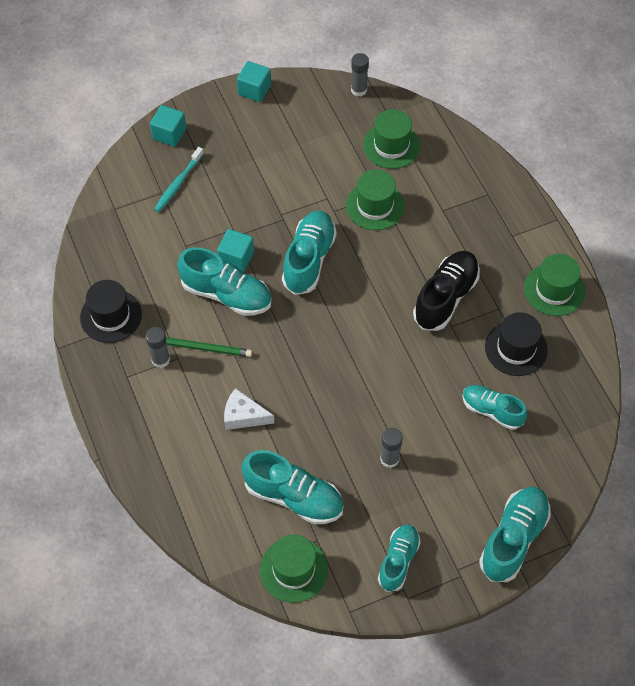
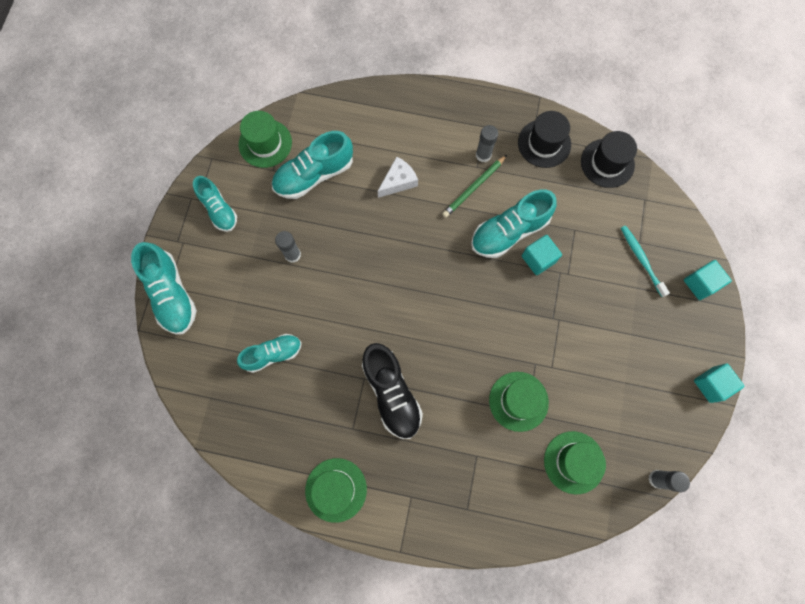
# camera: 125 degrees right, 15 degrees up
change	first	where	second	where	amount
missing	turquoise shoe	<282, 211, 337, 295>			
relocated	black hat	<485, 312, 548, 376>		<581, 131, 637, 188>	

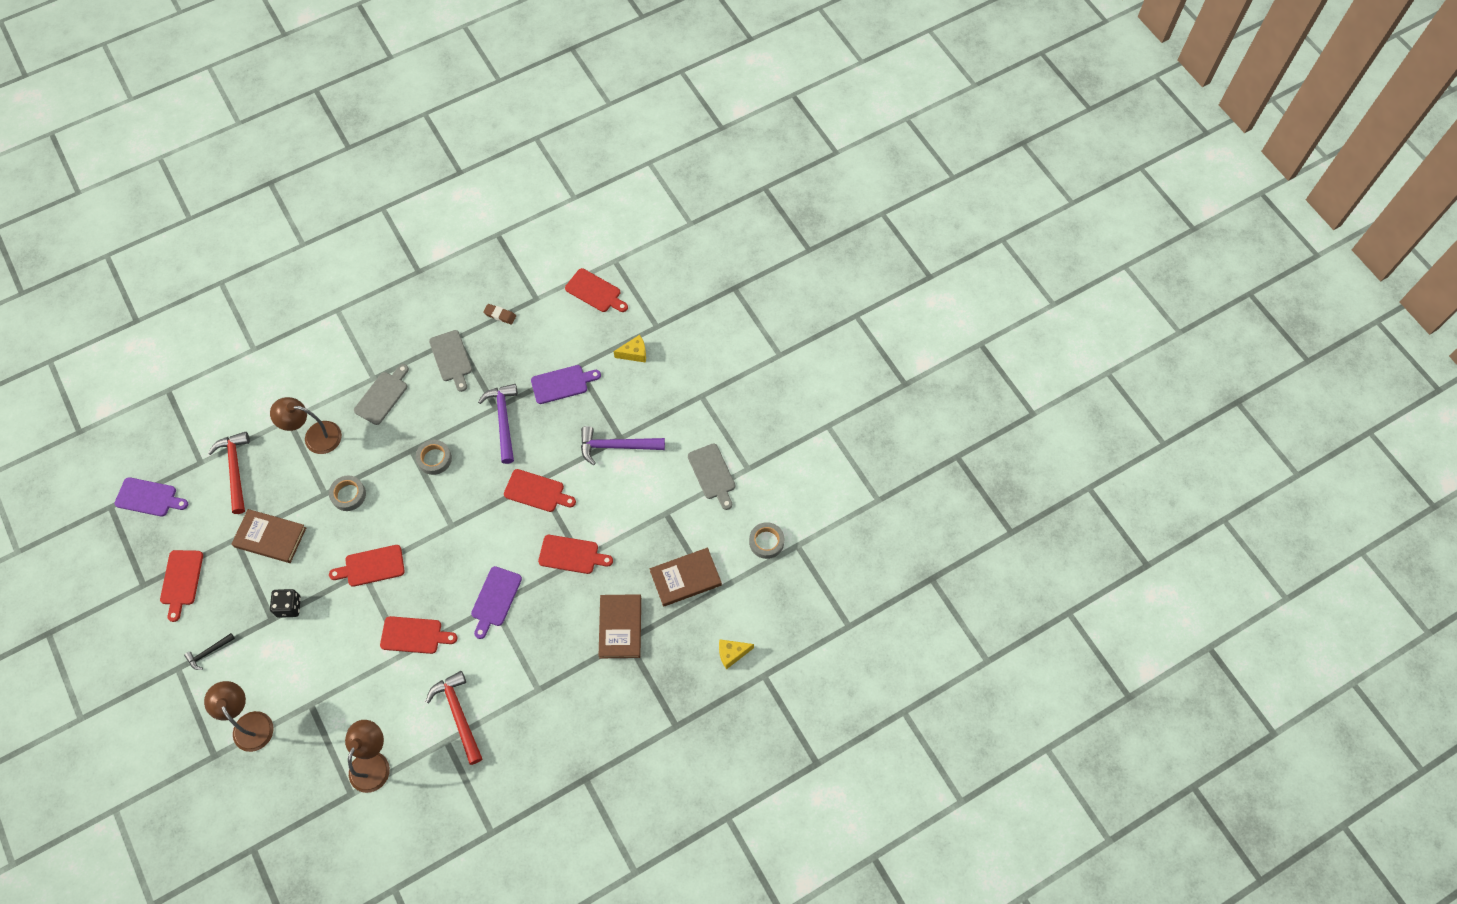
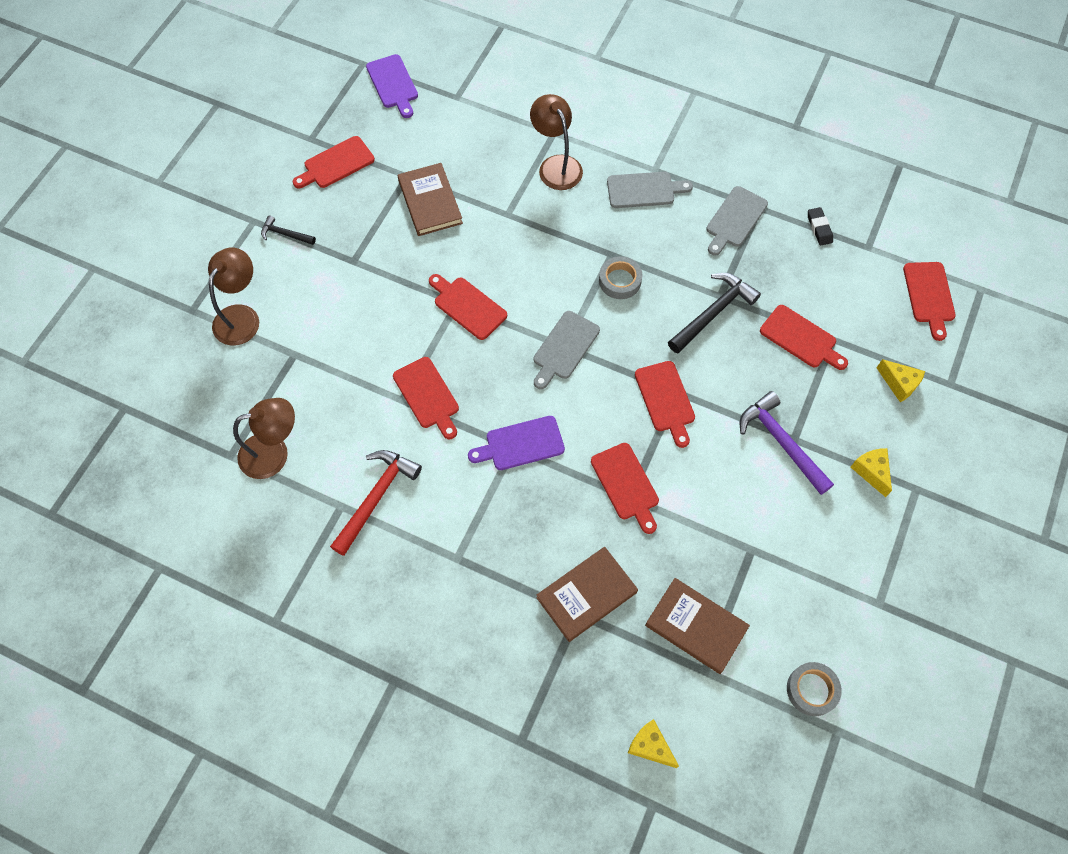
# camera: 55 degrees right, 0 degrees up
change	first	where	second	where	amount
missing	red hammer	<208, 432, 250, 514>			
missing	black dice	<270, 589, 301, 618>			
missing	grey tape	<329, 476, 366, 511>			
appeared			yellow cheese	<851, 448, 892, 497>	
relocated	grey cutting board	<688, 443, 735, 510>		<534, 311, 600, 389>	
colour	purple hammer	<478, 384, 518, 464>	black hammer	<668, 273, 761, 353>	
colour	brown eraser	<483, 304, 516, 325>	black eraser	<808, 207, 833, 245>	
colour	purple cutting board	<531, 365, 601, 404>	red cutting board	<760, 305, 848, 370>	

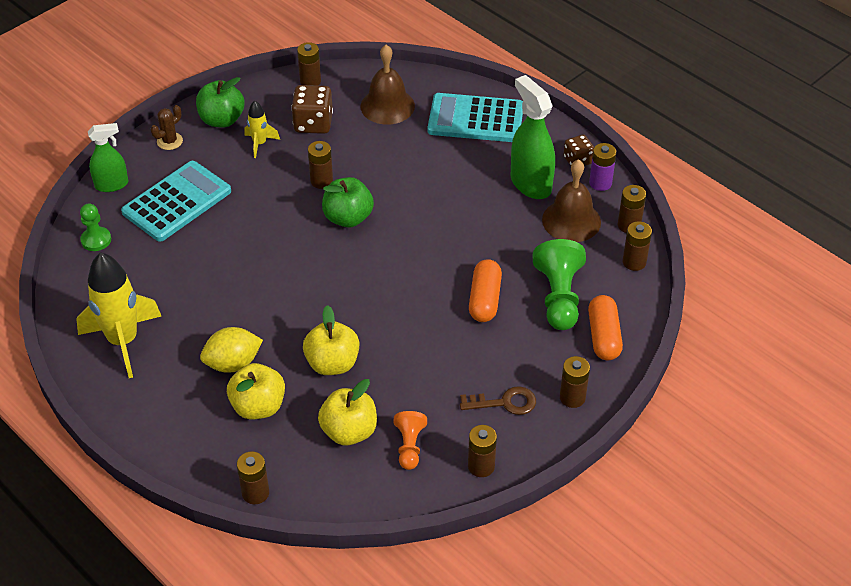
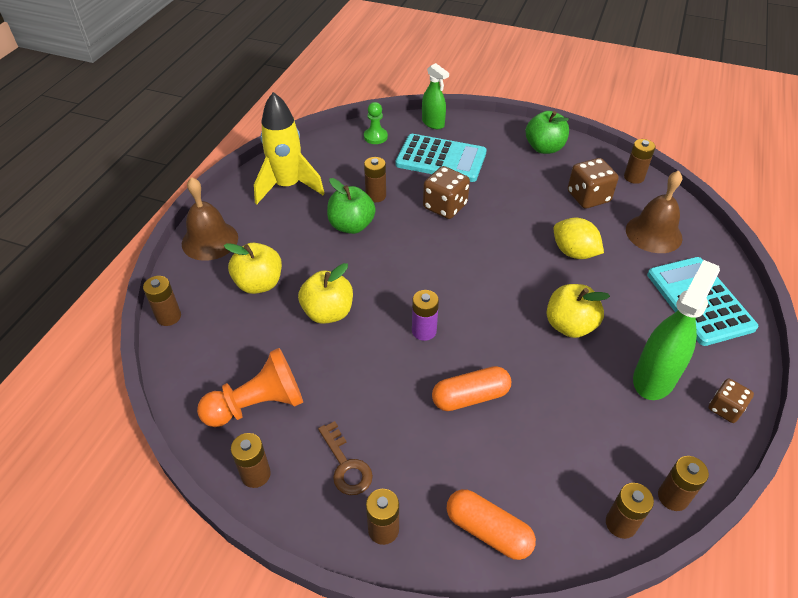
# camera: 65 degrees right, 0 degrees up
change	first	where	second	where	amount
missing	brown cactus	<151, 105, 183, 150>			
missing	yellow rocket	<244, 101, 280, 158>			
missing	green pawn	<532, 239, 586, 330>			
appeared			brown dice	<423, 166, 470, 219>	
relocated	yellow lemon	<200, 327, 263, 373>		<554, 218, 604, 259>	
relocated	brown battery	<308, 141, 333, 189>		<364, 157, 386, 202>	
relocated	yellow apple	<318, 379, 377, 445>		<547, 284, 610, 338>	
relocated	green apple	<322, 177, 374, 227>		<327, 178, 376, 234>	
relocated	brown bell	<542, 159, 601, 242>		<182, 177, 238, 261>	
relocated	purple battery	<589, 143, 616, 191>		<412, 290, 439, 341>	
spun	orange capsule	<588, 295, 623, 361>		<447, 489, 536, 560>	60 degrees clockwise
size	orange pawn	<394, 411, 427, 470>		<197, 348, 303, 427>	x1.72

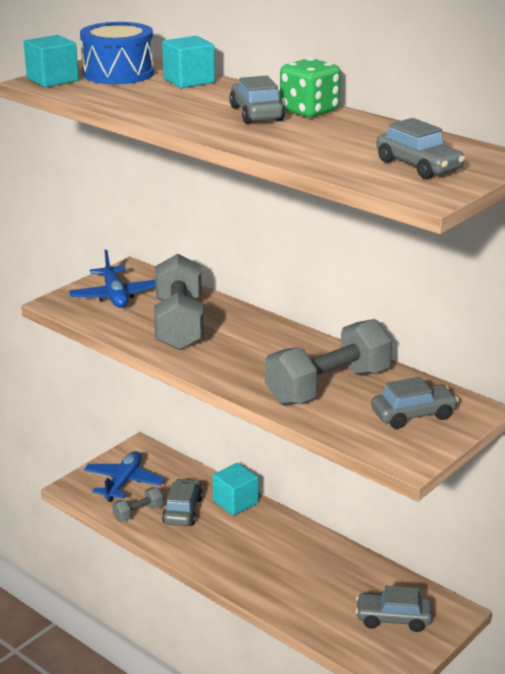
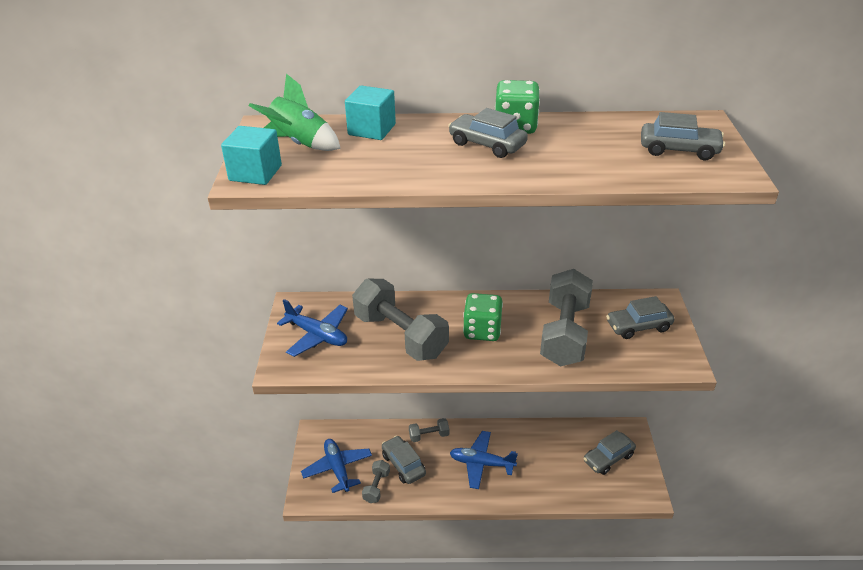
# camera: 40 degrees left, 10 degrees up
change	first	where	second	where	amount
appeared			blue plane	<450, 431, 518, 489>	
appeared			green dice	<463, 293, 503, 341>	
exchanged	blue drum	<80, 22, 154, 84>	green rocket	<249, 74, 341, 151>	
exchanged	turquoise cube	<212, 463, 258, 516>	grey dumbbell	<409, 418, 449, 442>	
spun	grey car	<371, 377, 459, 429>		<606, 296, 674, 339>	135 degrees counterclockwise

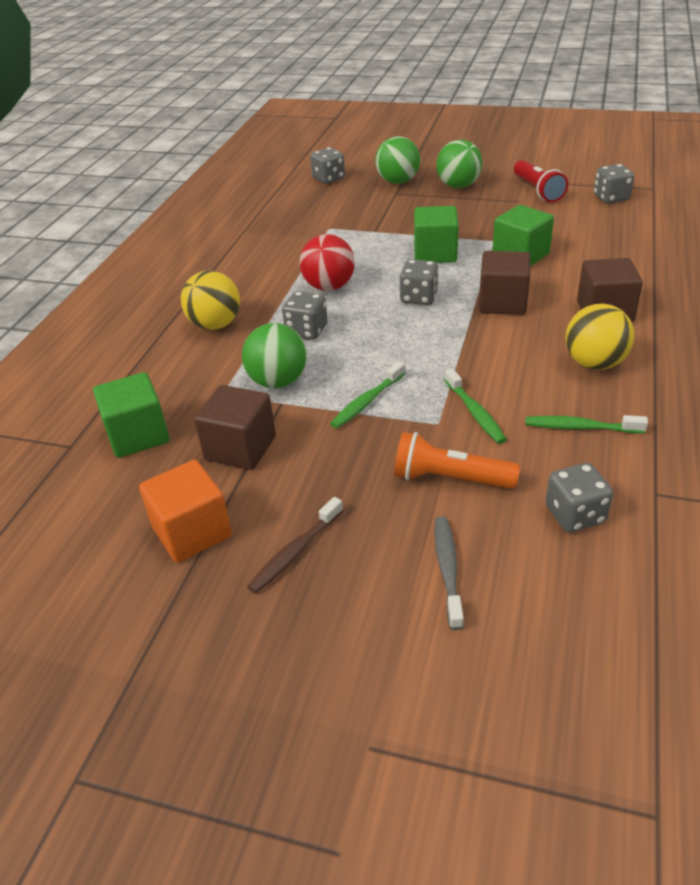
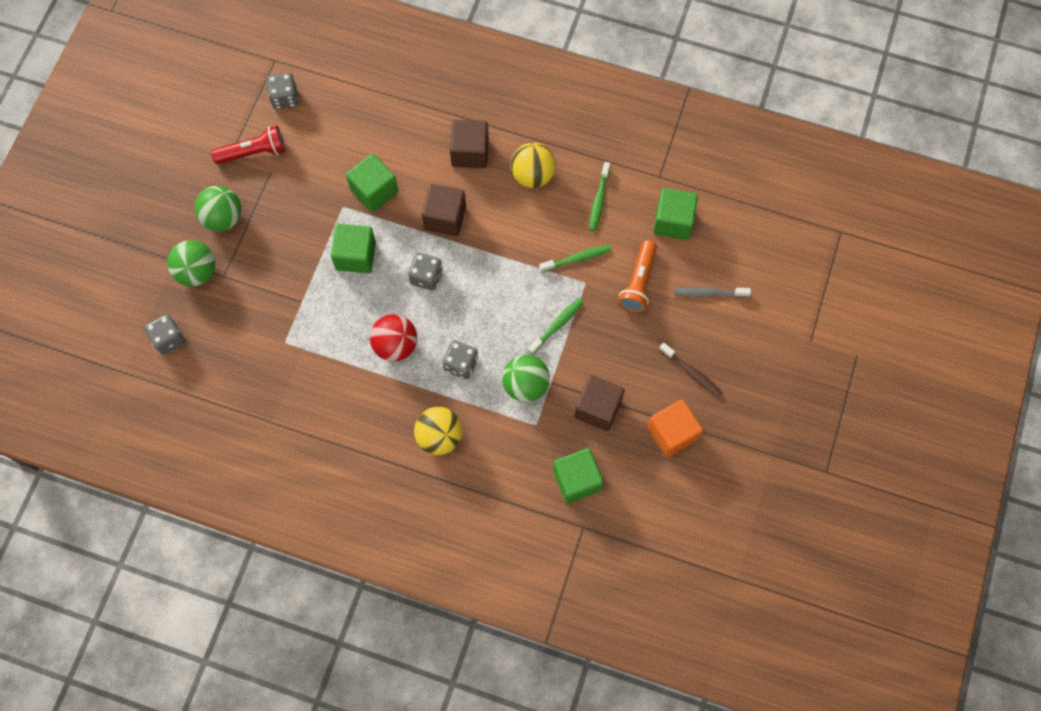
# camera: 90 degrees left, 30 degrees up
change	first	where	second	where	amount
exchanged	grey dice	<545, 463, 613, 532>	green cube	<653, 188, 698, 240>	
spun	green toothbrush	<330, 361, 405, 429>		<528, 298, 584, 355>	90 degrees counterclockwise

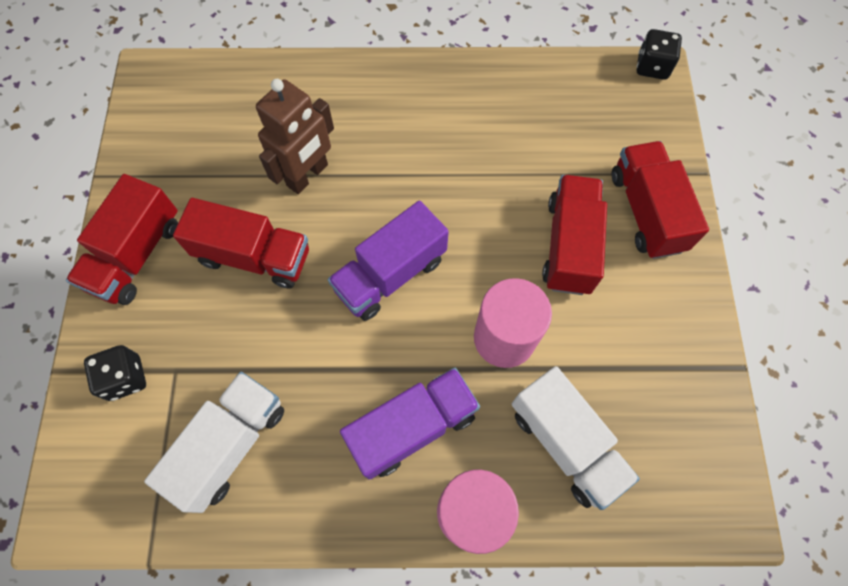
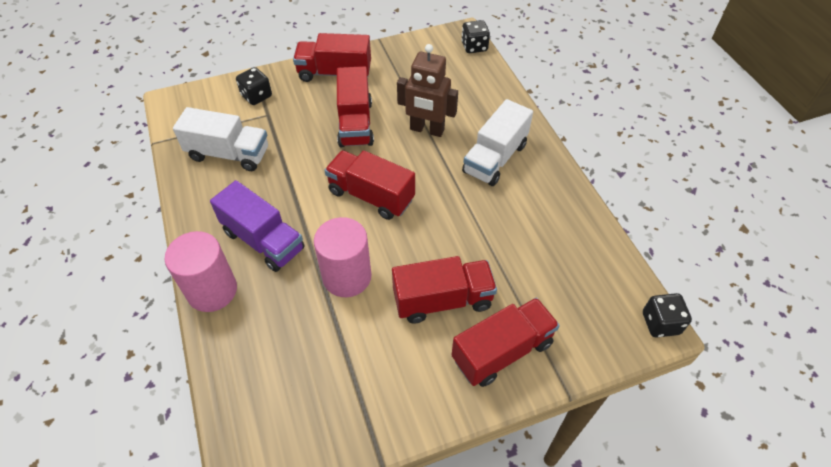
# camera: 70 degrees right, 15 degrees down
change	first	where	second	where	amount
appeared			black dice	<461, 20, 490, 53>	
relocated	white truck	<512, 366, 640, 510>		<462, 99, 533, 186>	
colour	purple truck	<328, 201, 449, 321>	red truck	<324, 150, 415, 220>	

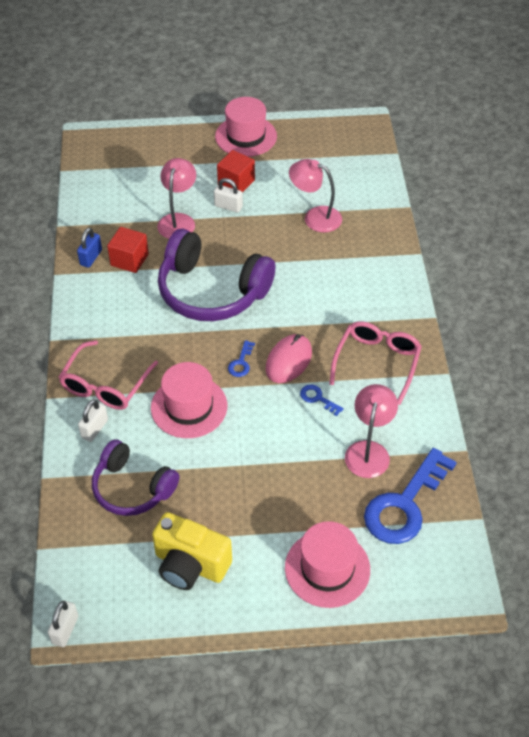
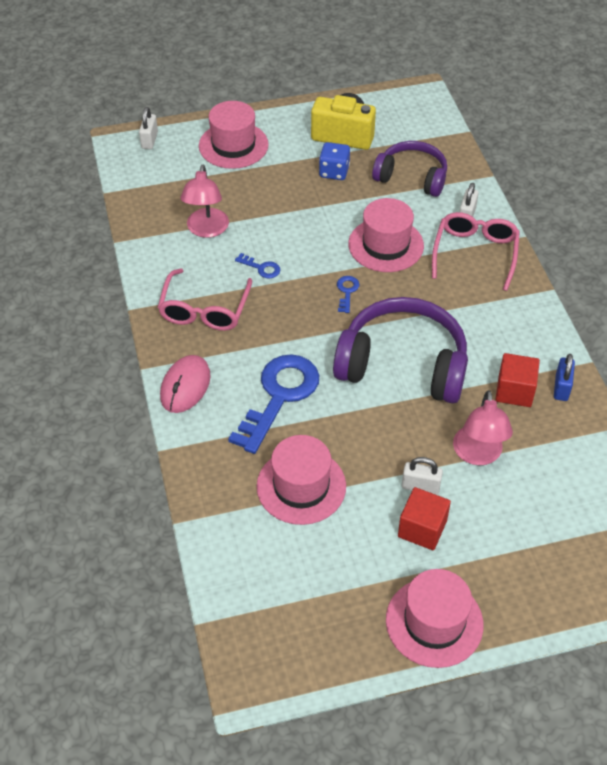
# camera: 170 degrees right, 0 degrees up
change	first	where	second	where	amount
appeared			blue dice	<319, 142, 350, 180>	
relocated	white padlock	<48, 600, 78, 647>		<139, 107, 158, 149>	
relocated	pink mouse	<266, 334, 312, 383>		<160, 355, 210, 413>	
relocated	blue key	<364, 448, 457, 544>		<228, 354, 319, 454>	
exchanged	pink lamp	<289, 159, 342, 232>	pink hat	<257, 435, 346, 525>	

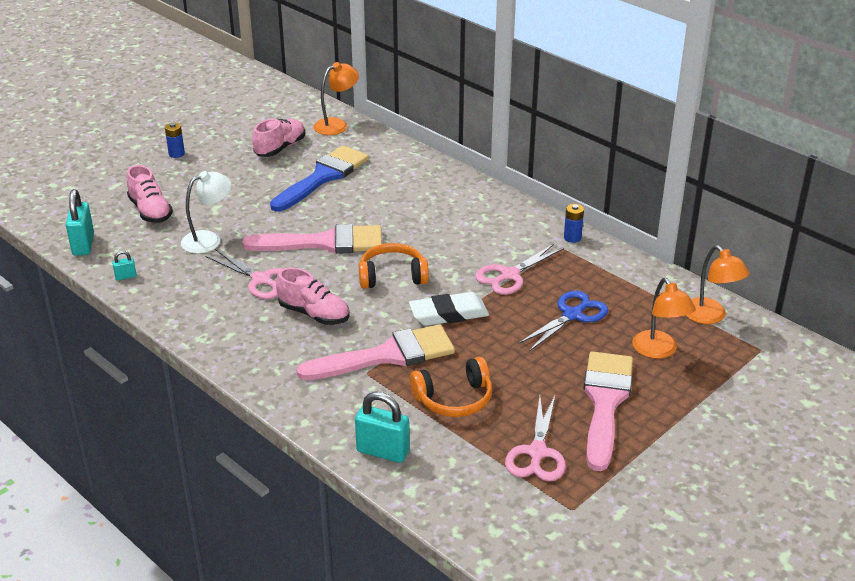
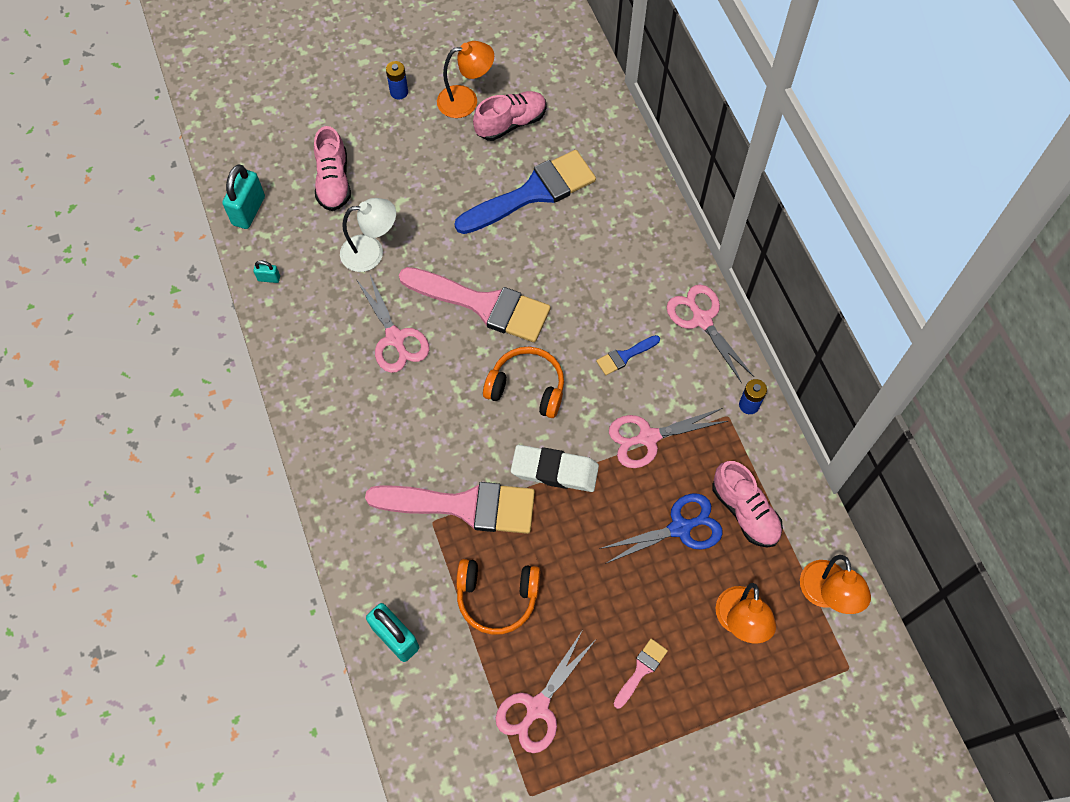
# camera: 25 degrees right, 30 degrees up
change	first	where	second	where	amount
appeared			blue brush	<596, 335, 660, 375>	
appeared			pink scissors	<667, 284, 754, 383>	
relocated	pink shoe	<276, 267, 349, 325>		<712, 461, 783, 548>	
relocated	orange lamp	<313, 62, 359, 135>		<437, 41, 494, 118>	
size	pink brush	<583, 351, 633, 471>		<614, 639, 668, 709>	x0.43

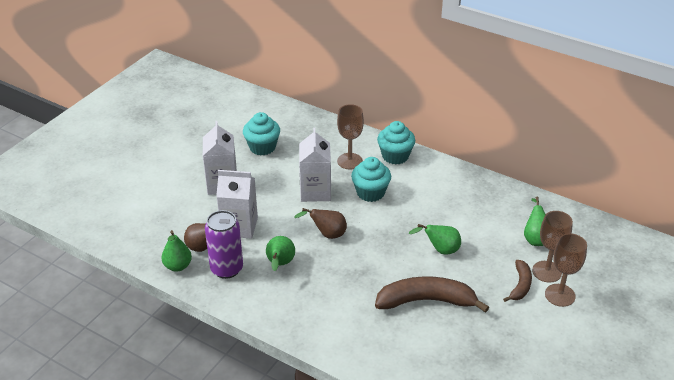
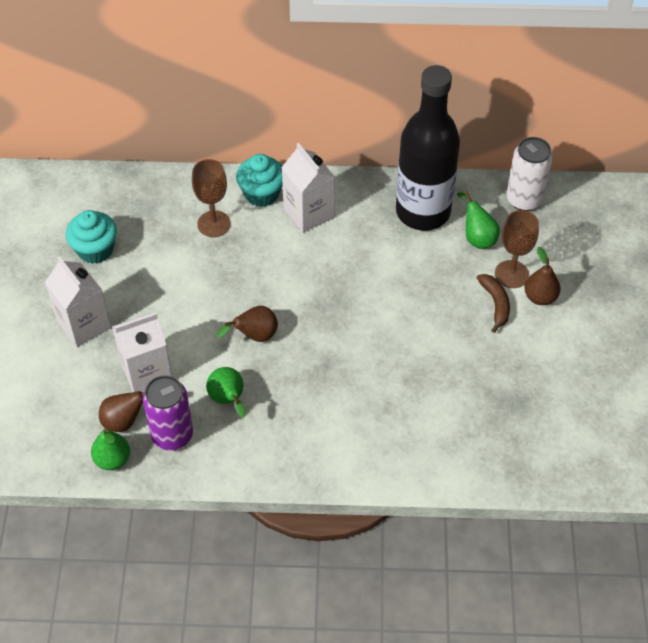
# camera: 30 degrees left, 15 degrees up
change	first	where	second	where	amount
missing	turquoise cupcake	<351, 157, 391, 202>			
missing	brown banana	<375, 276, 489, 313>			
missing	green pear	<409, 224, 461, 255>			
appeared			black bottle	<396, 65, 460, 230>	
appeared			white can	<506, 137, 553, 211>	
relocated	white carton	<299, 128, 331, 202>		<281, 143, 335, 233>	
exchanged	brown goblet	<545, 233, 587, 307>	brown pear	<525, 247, 561, 305>	

